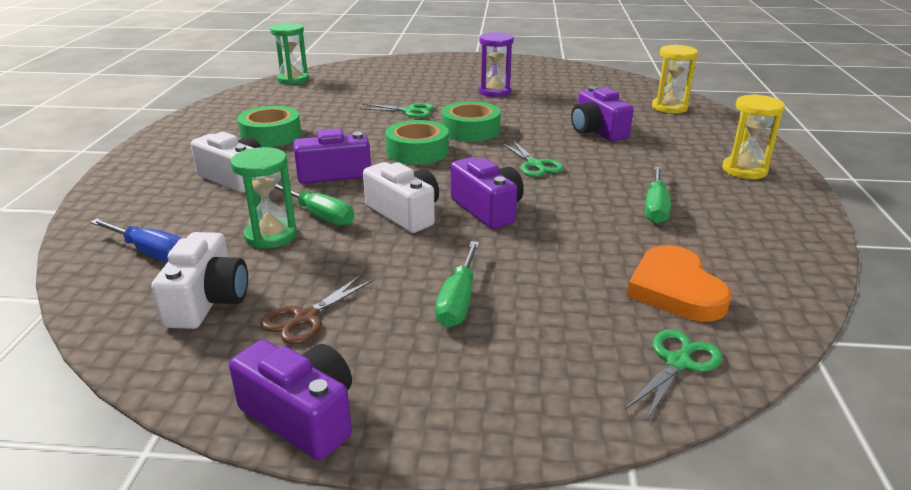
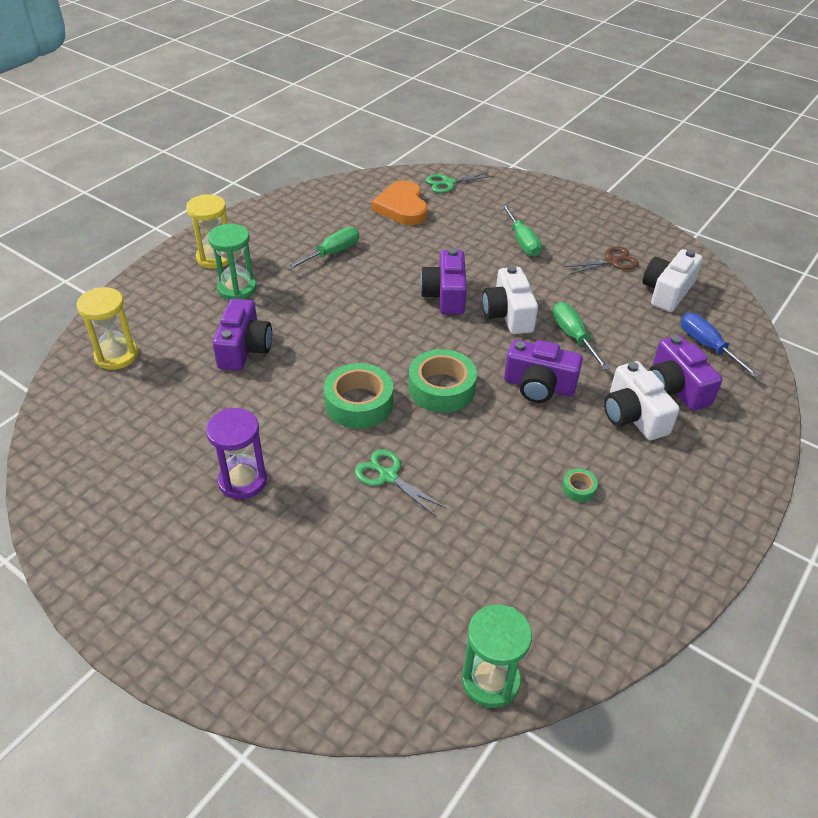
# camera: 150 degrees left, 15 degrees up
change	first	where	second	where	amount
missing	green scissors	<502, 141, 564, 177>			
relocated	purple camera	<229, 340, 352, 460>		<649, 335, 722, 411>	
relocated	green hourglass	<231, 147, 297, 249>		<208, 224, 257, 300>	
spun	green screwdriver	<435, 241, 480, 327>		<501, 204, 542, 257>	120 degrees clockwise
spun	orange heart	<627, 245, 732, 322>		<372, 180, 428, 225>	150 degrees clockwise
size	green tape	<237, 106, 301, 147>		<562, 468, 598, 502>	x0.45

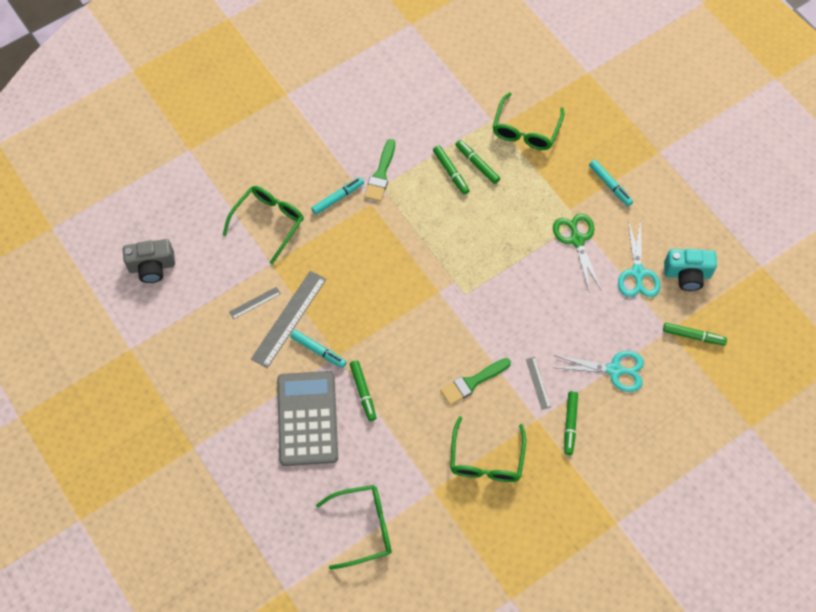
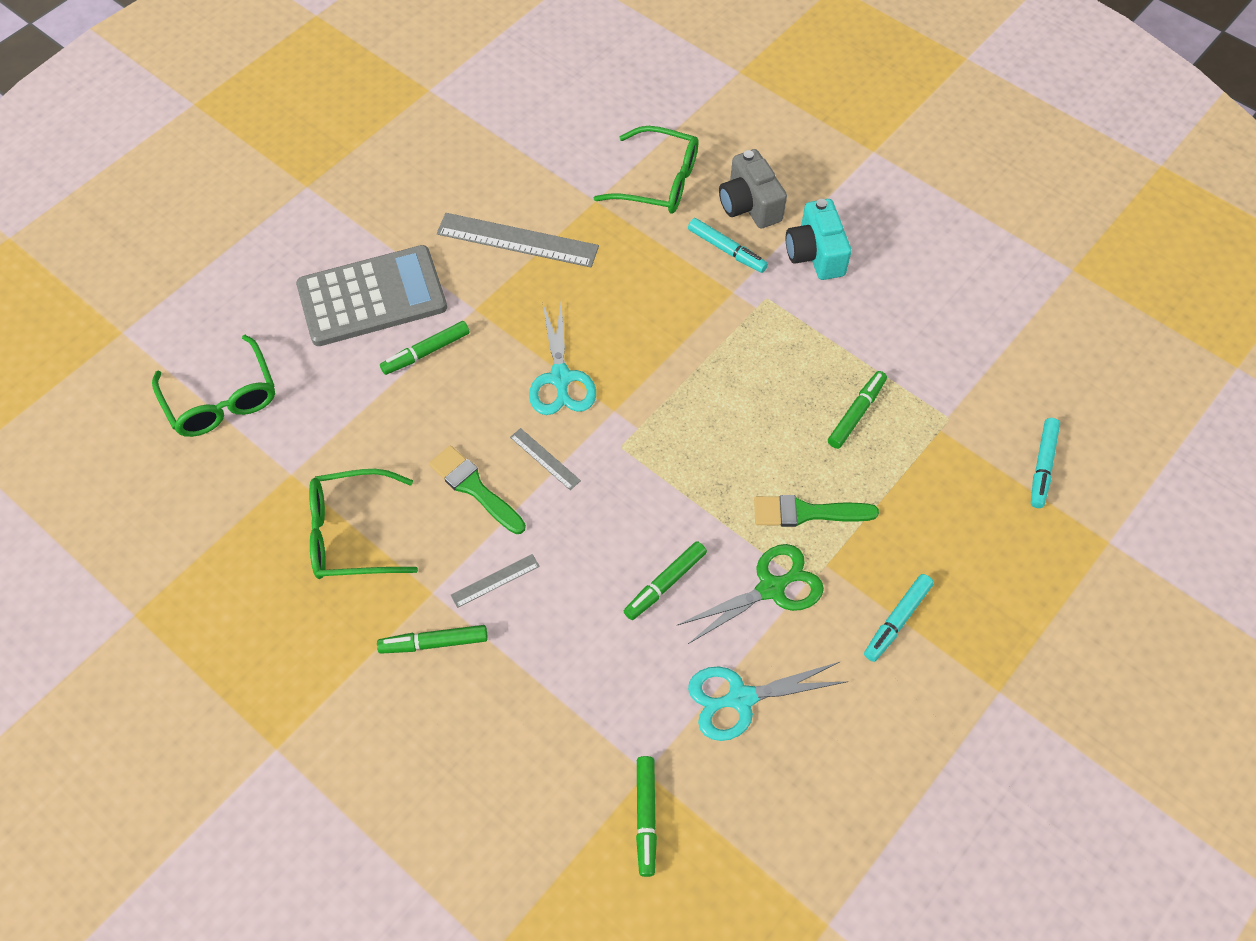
# camera: 75 degrees right, 5 degrees down
change	first	where	second	where	amount
missing	green glasses	<493, 92, 564, 150>			
relocated	grey camera	<123, 239, 175, 283>		<719, 149, 787, 228>	
relocated	grey ruler	<229, 287, 281, 319>		<510, 428, 581, 490>	
relocated	turquoise marker	<290, 330, 347, 368>		<1031, 418, 1060, 508>	
relocated	green brush	<364, 139, 395, 202>		<754, 495, 879, 527>	
relocated	green marker	<433, 145, 470, 195>		<624, 541, 707, 620>	
relocated	turquoise scissors	<553, 351, 644, 392>		<529, 302, 596, 415>	
relocated	turquoise camera	<664, 249, 717, 291>		<786, 199, 851, 280>	

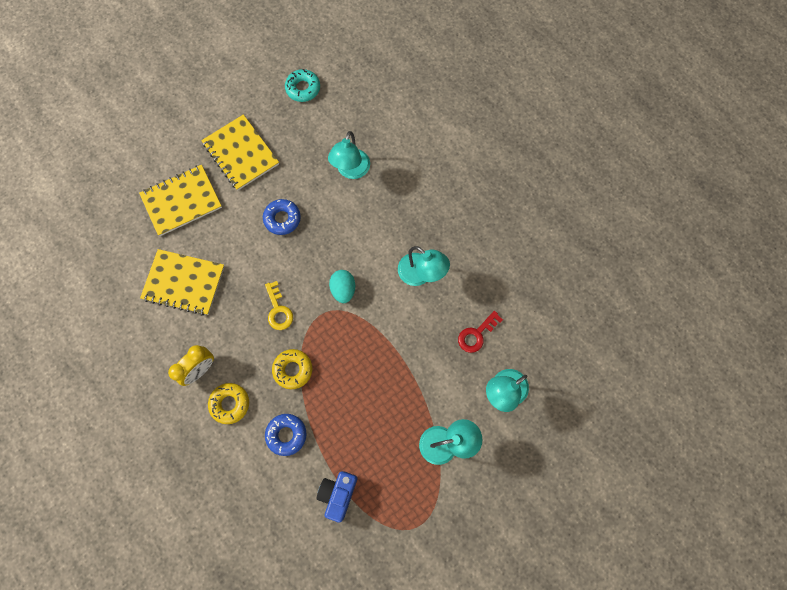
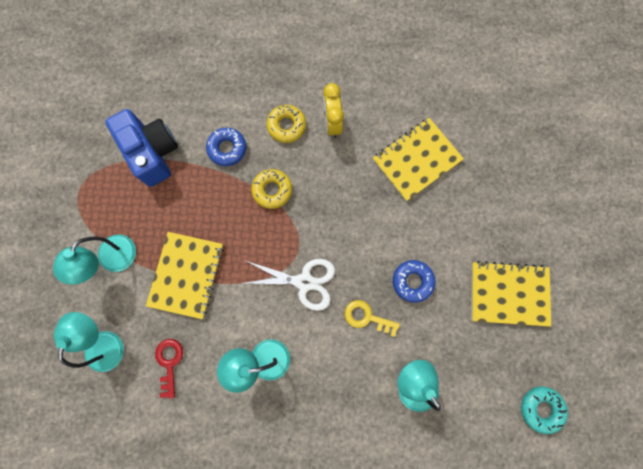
# camera: 130 degrees right, 5 degrees up
change	first	where	second	where	amount
relocated	yellow notebook	<139, 165, 222, 236>		<146, 232, 224, 319>	
relocated	yellow key	<265, 281, 293, 330>		<345, 300, 400, 337>	
exchanged	turquoise egg	<329, 270, 355, 303>	white scissors	<244, 259, 335, 311>	
size	blue camera	<317, 471, 357, 523>		<105, 109, 178, 187>	x1.54

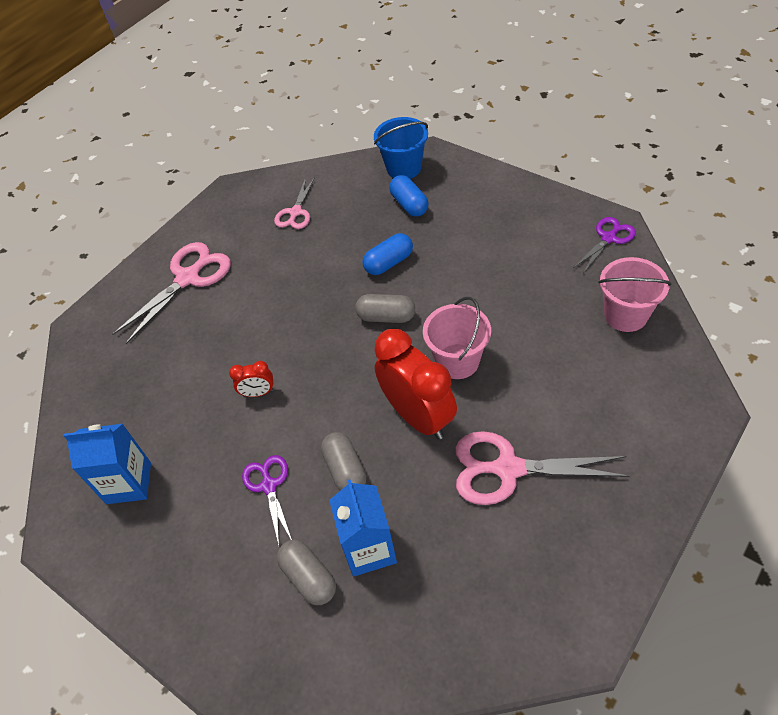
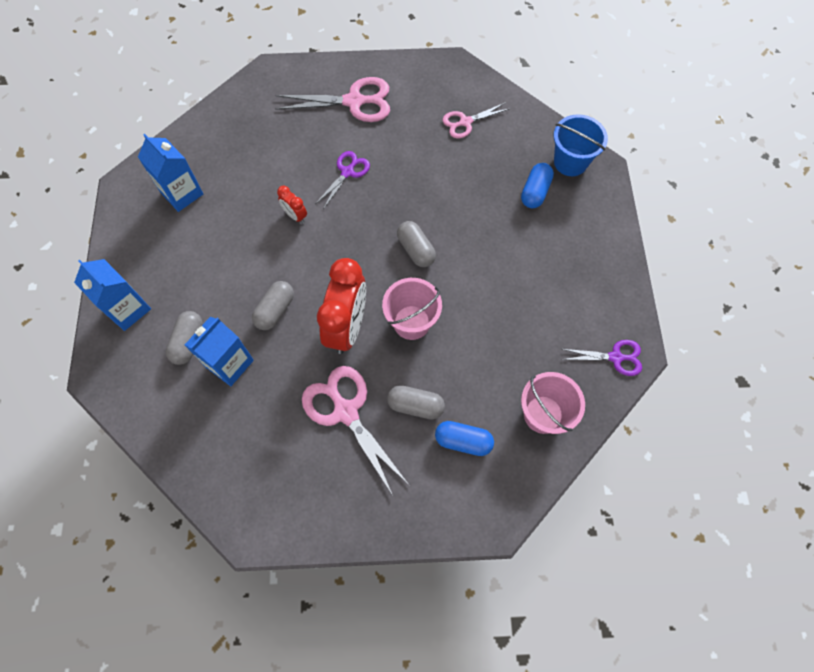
# camera: 45 degrees right, 15 degrees up
change	first	where	second	where	amount
appeared			blue carton	<74, 259, 151, 331>	
appeared			grey capsule	<387, 385, 445, 420>	
relocated	purple scissors	<242, 455, 292, 545>		<316, 151, 370, 209>	
relocated	blue capsule	<362, 233, 413, 275>		<435, 421, 494, 456>	

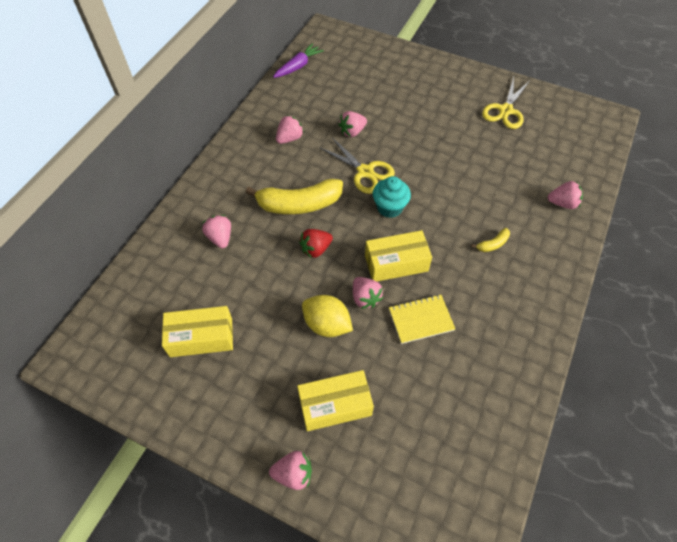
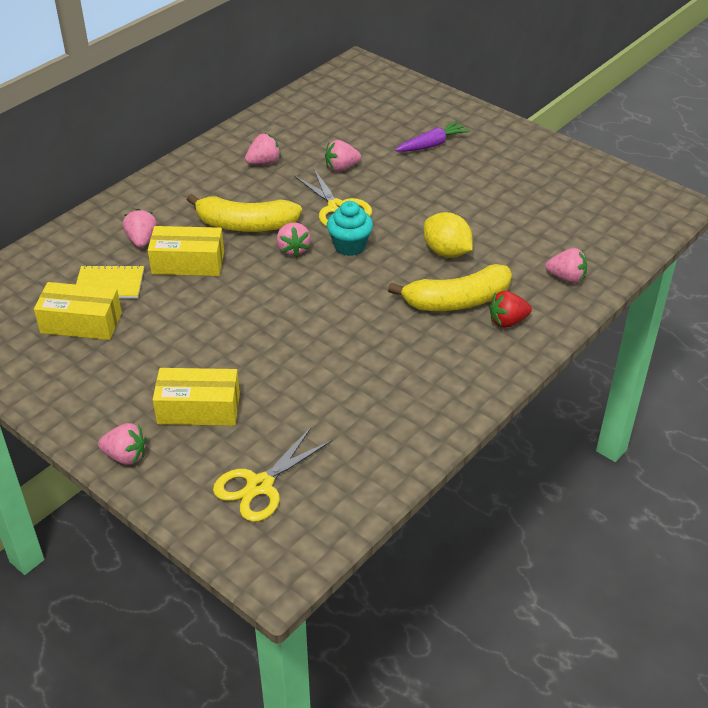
# camera: 15 degrees right, 15 degrees down
change	first	where	second	where	amount
relocated	purple carrot	<273, 43, 324, 78>		<395, 121, 470, 152>	
relocated	red strawberry	<299, 229, 333, 258>		<489, 291, 532, 328>	
relocated	yellow lemon	<302, 295, 353, 337>		<424, 212, 473, 258>	
relocated	pink strawberry	<353, 277, 383, 309>		<277, 222, 311, 257>	
relocated	yellow box	<365, 230, 432, 281>		<148, 226, 224, 276>	
relocated	yellow notebook	<389, 295, 455, 344>		<76, 265, 144, 299>	
relocated	yellow scissors	<482, 77, 529, 129>		<213, 428, 332, 522>	
size	yellow banana	<471, 228, 510, 252>		<388, 264, 512, 311>	x2.28

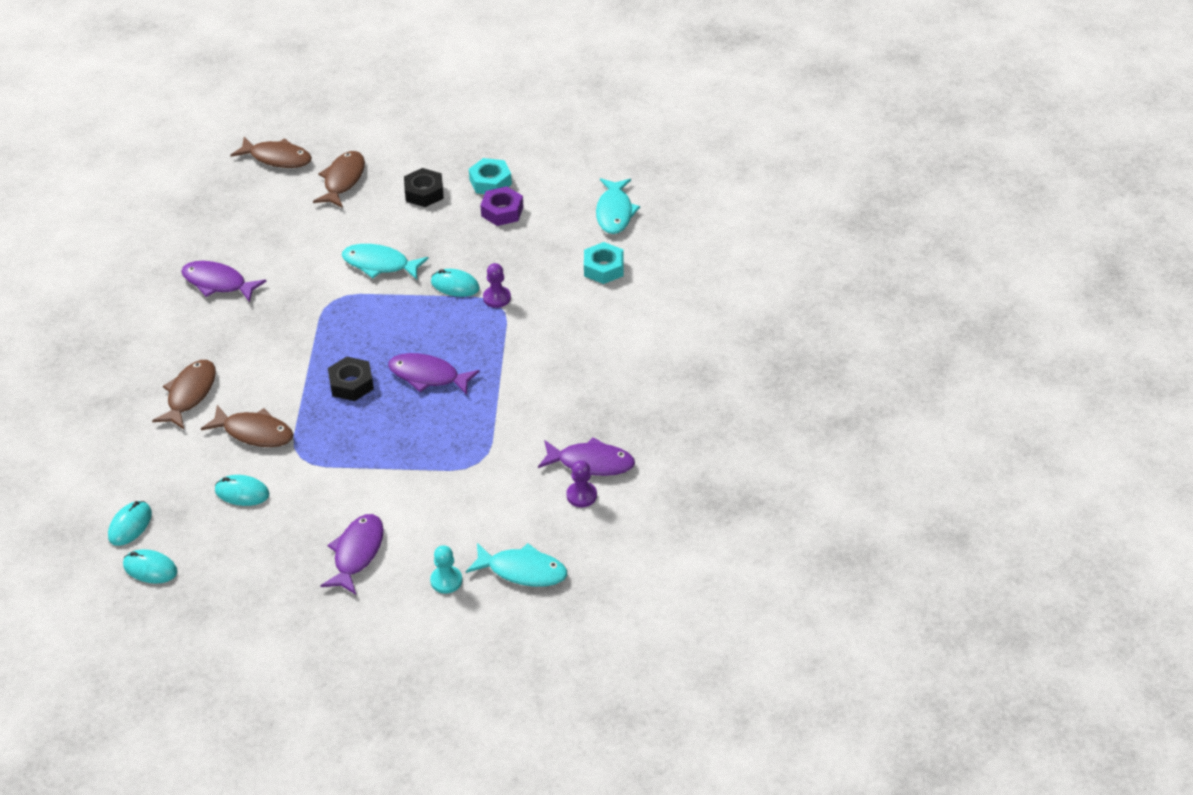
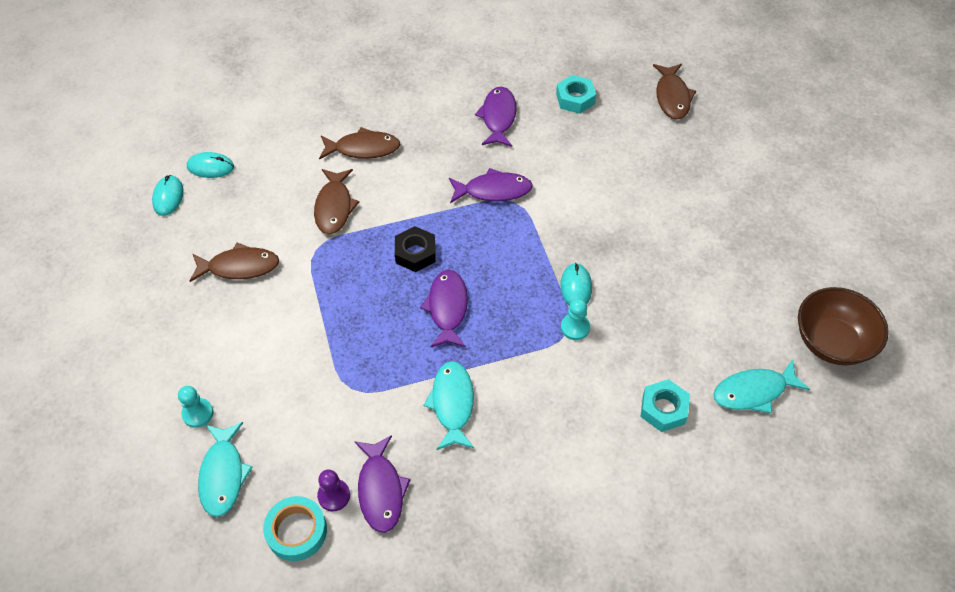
# camera: 70 degrees right, 10 degrees up
change	first	where	second	where	amount
missing	turquoise mouse	<215, 475, 270, 506>			
missing	black nut	<404, 168, 444, 207>			
missing	purple nut	<480, 186, 523, 226>			
appeared			turquoise tape	<263, 496, 327, 561>	
appeared			brown bowl	<798, 287, 889, 365>	
relocated	brown fish	<313, 151, 365, 208>		<190, 242, 279, 282>	
relocated	purple fish	<320, 514, 384, 595>		<449, 168, 533, 203>	
relocated	turquoise fish	<342, 244, 429, 280>		<423, 361, 474, 450>	
relocated	turquoise nut	<469, 158, 512, 194>		<556, 75, 596, 114>	
colour	purple pawn	<483, 263, 511, 308>	turquoise pawn	<561, 299, 590, 340>	

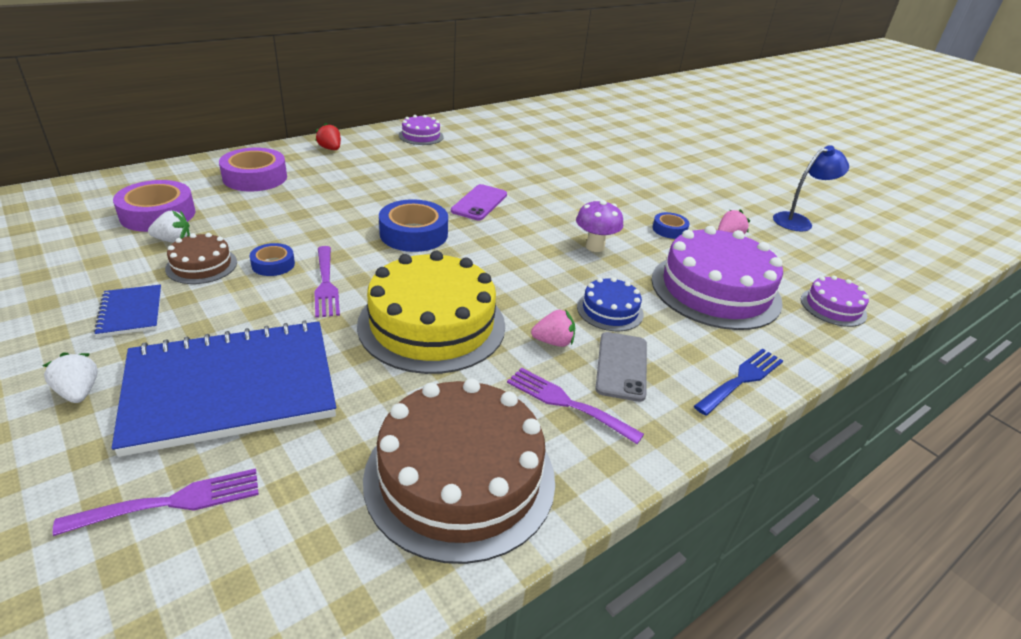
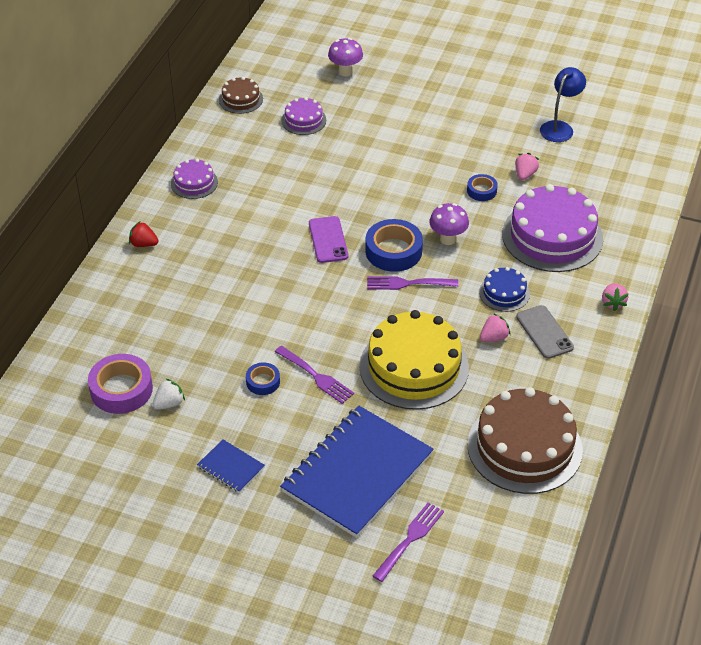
# camera: 30 degrees left, 10 degrees up
change	first	where	second	where	amount
missing	white strawberry	<42, 353, 98, 403>			
missing	purple tape	<219, 147, 287, 191>			
appeared			purple mushroom	<328, 38, 363, 76>	
relocated	brown cake	<165, 233, 237, 284>		<219, 77, 263, 114>	
relocated	blue tape	<379, 199, 448, 252>		<365, 219, 423, 272>	
relocated	purple fork	<507, 368, 644, 444>		<367, 276, 458, 290>	
relocated	purple cake	<801, 275, 869, 327>		<281, 97, 326, 135>	
exchanged	blue fork	<694, 348, 783, 416>	pink strawberry	<602, 283, 629, 311>	

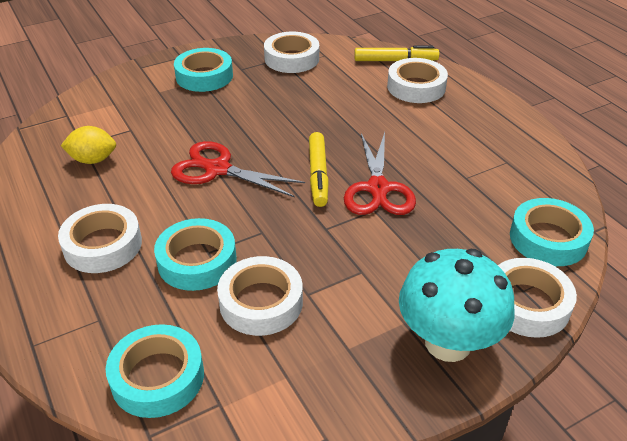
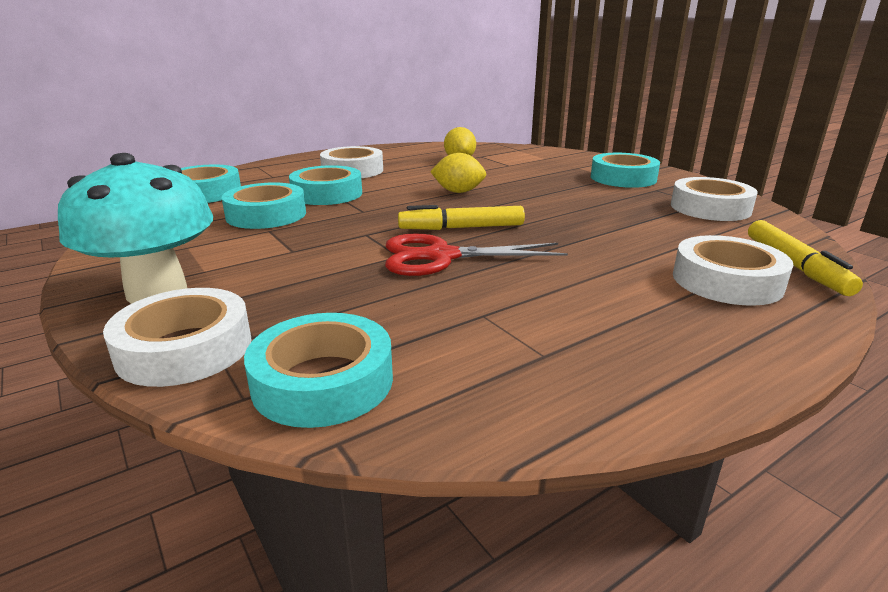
# camera: 85 degrees right, 15 degrees down
change	first	where	second	where	amount
exchanged	red scissors	<171, 141, 305, 197>	yellow lemon	<430, 153, 486, 193>	
colour	white tape	<217, 256, 303, 336>	turquoise tape	<222, 182, 306, 229>	

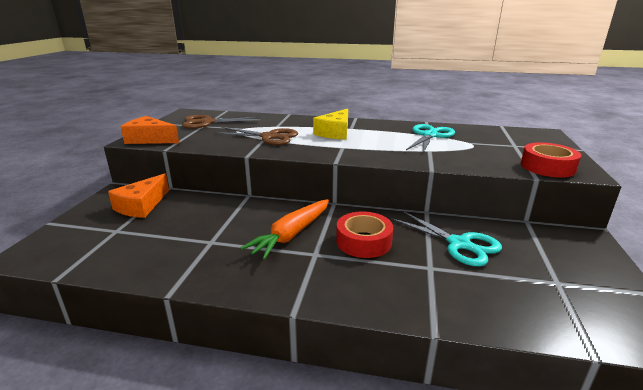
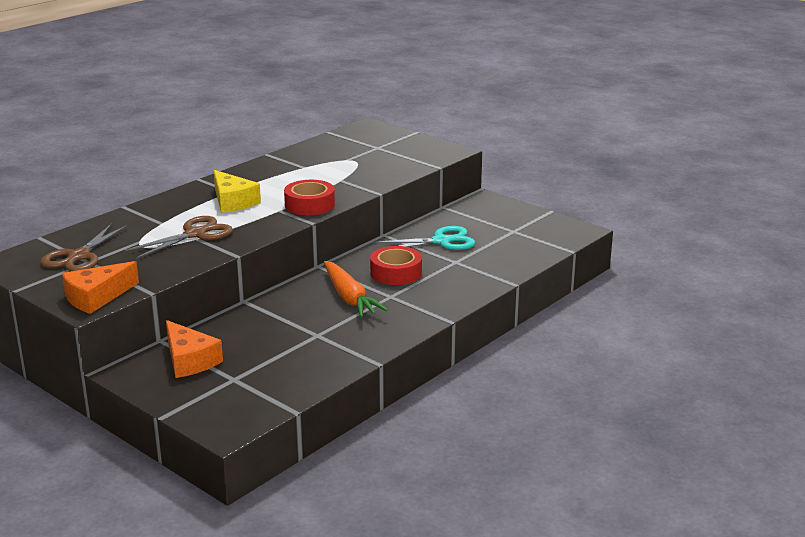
# camera: 60 degrees left, 0 degrees up
change	first	where	second	where	amount
missing	turquoise scissors	<406, 124, 455, 153>			
relocated	red tape	<521, 142, 582, 177>		<284, 180, 335, 215>	

